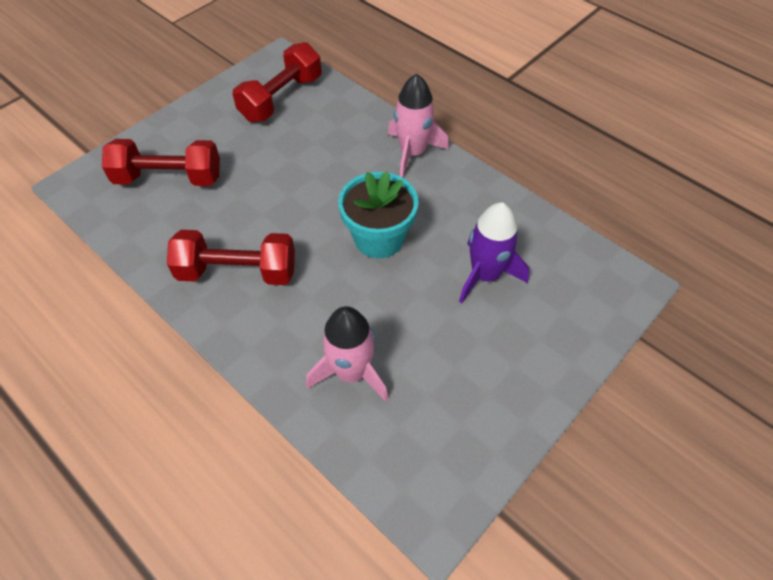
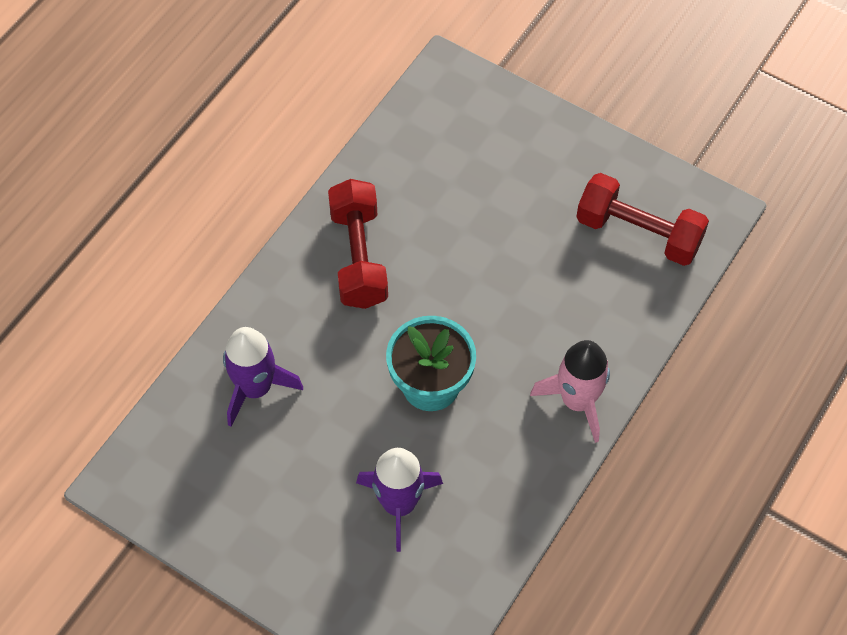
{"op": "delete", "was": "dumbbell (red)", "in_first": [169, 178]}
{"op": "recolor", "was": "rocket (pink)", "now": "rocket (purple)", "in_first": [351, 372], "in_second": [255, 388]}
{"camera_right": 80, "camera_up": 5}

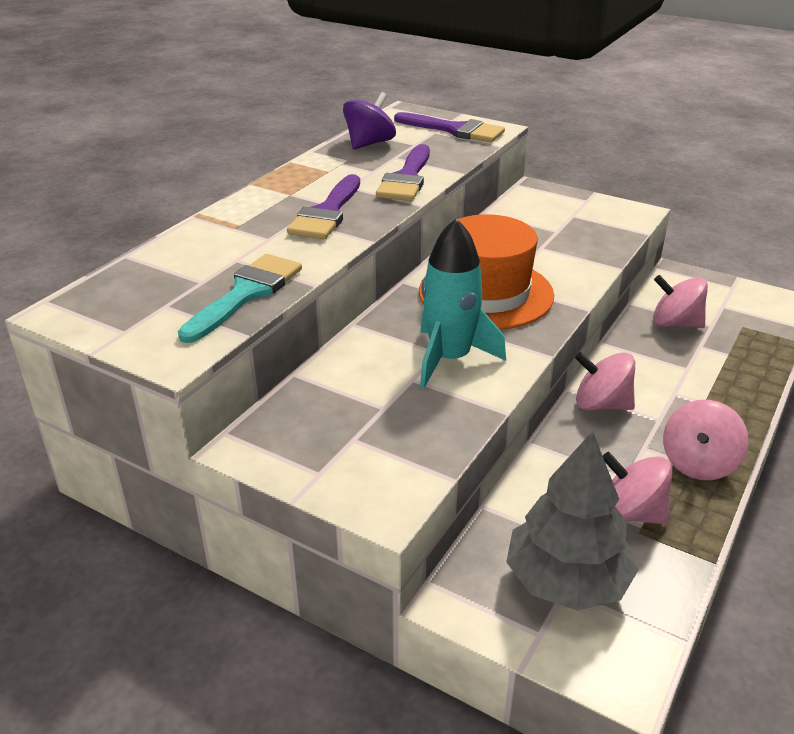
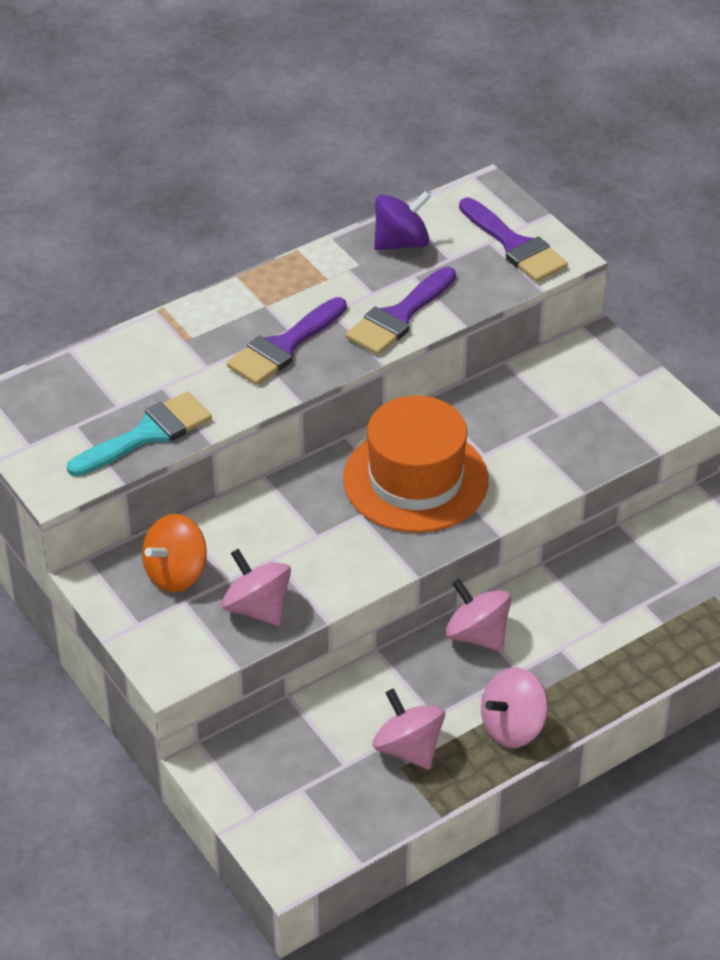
{"op": "delete", "was": "rocket (turquoise)", "in_first": [449, 359]}
{"op": "delete", "was": "tree (grey)", "in_first": [567, 581]}
{"op": "move", "was": "spinning top (pink)", "in_first": [675, 323], "in_second": [257, 608]}
{"op": "insert", "now": "spinning top (orange)", "in_second": [176, 573]}
{"camera_right": 25, "camera_up": 10}

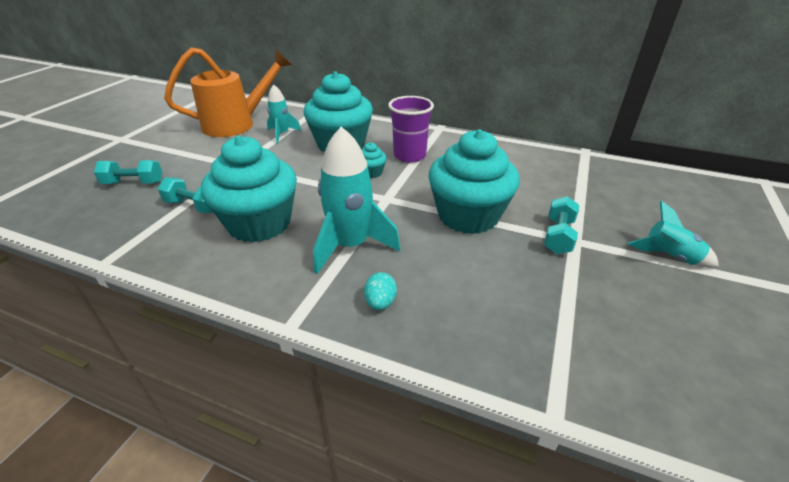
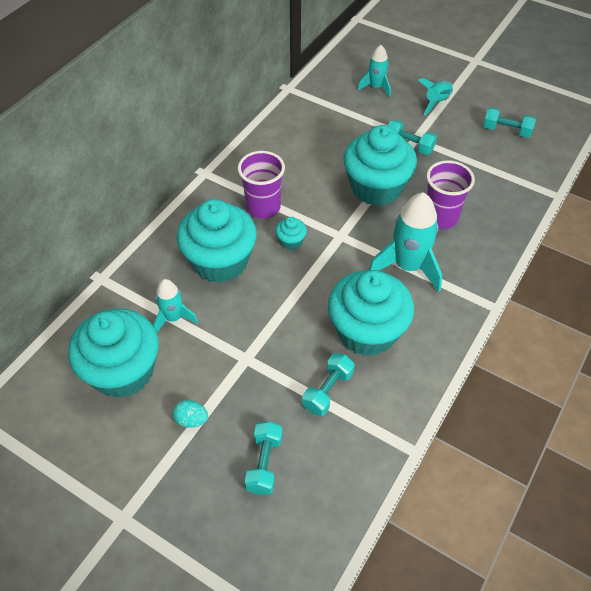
{"op": "replace", "was": "watering can (orange)", "now": "cupcake (turquoise)", "in_first": [237, 124], "in_second": [123, 371]}
{"op": "move", "was": "egg (turquoise)", "in_first": [380, 302], "in_second": [191, 420]}
{"op": "insert", "now": "rocket (turquoise)", "in_second": [376, 87]}
{"op": "insert", "now": "cup (purple)", "in_second": [440, 217]}
{"op": "insert", "now": "dumbbell (turquoise)", "in_second": [506, 131]}
{"camera_right": -80, "camera_up": 15}

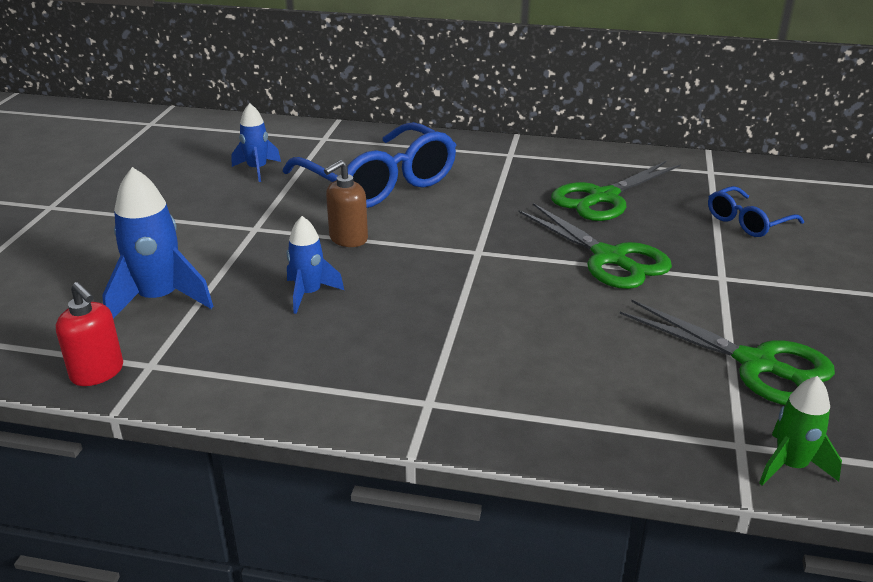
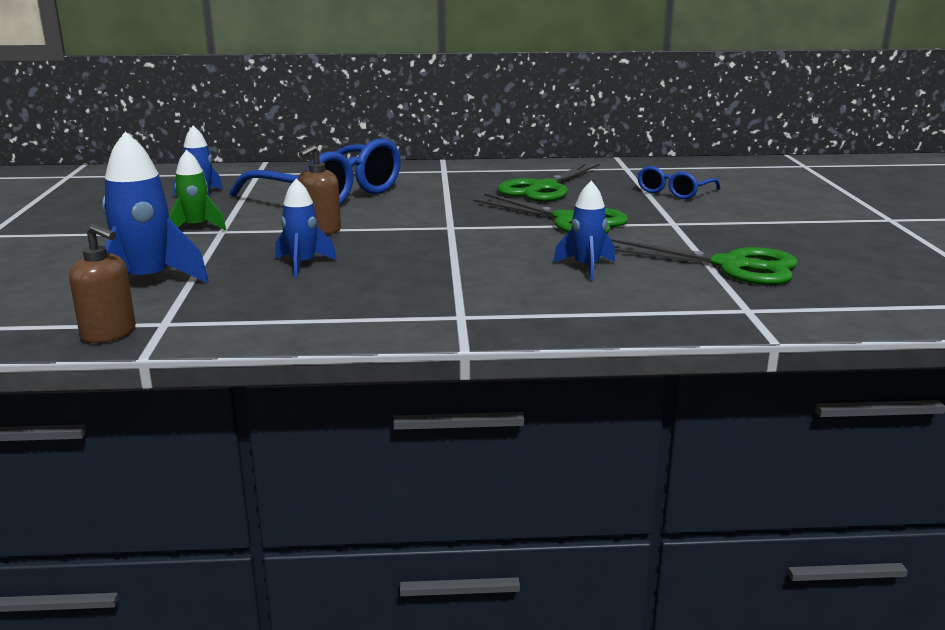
{"op": "recolor", "was": "soap dispenser (red)", "now": "soap dispenser (brown)", "in_first": [97, 373], "in_second": [109, 333]}
{"op": "move", "was": "rocket (green)", "in_first": [790, 466], "in_second": [196, 228]}
{"op": "insert", "now": "rocket (blue)", "in_second": [586, 268]}
{"camera_right": -15, "camera_up": -10}

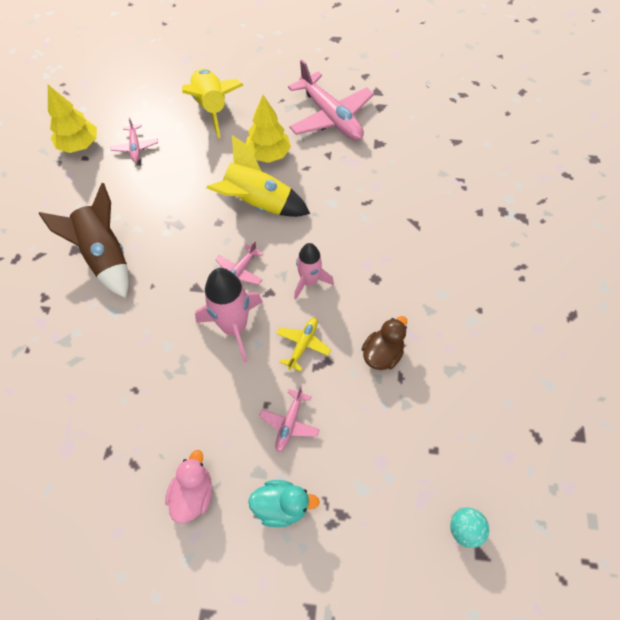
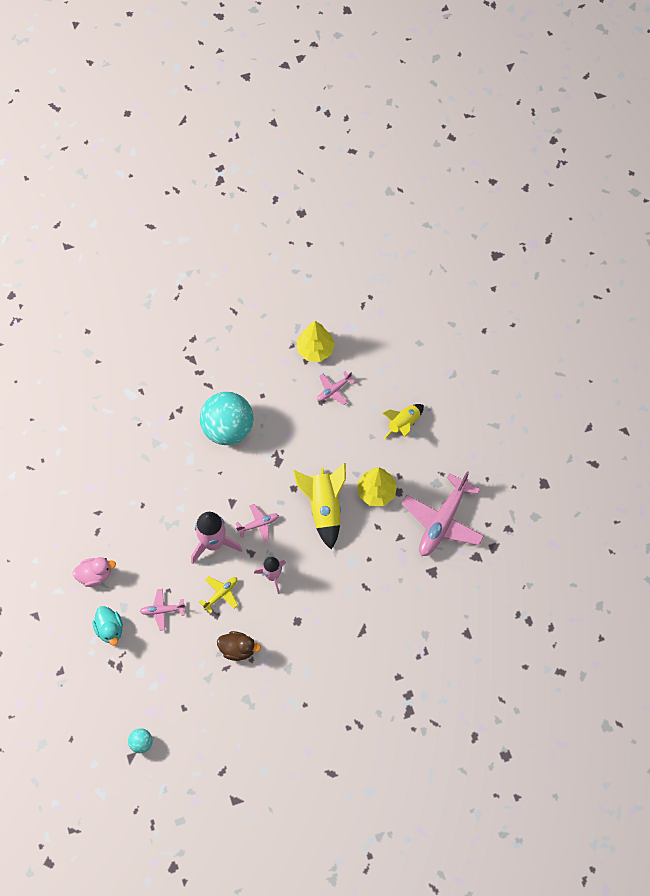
{"op": "replace", "was": "rocket (brown)", "now": "ball (turquoise)", "in_first": [105, 256], "in_second": [228, 429]}
{"op": "resize", "was": "rocket (yellow)", "in_first": [212, 108], "in_second": [403, 424], "ratio": 0.64}
{"op": "rotate", "was": "plane (pink)", "in_first": [239, 271], "in_second": [258, 524], "clockwise": 150}
{"op": "rotate", "was": "plane (yellow)", "in_first": [303, 344], "in_second": [221, 594], "clockwise": -45}
{"camera_right": 65, "camera_up": 5}

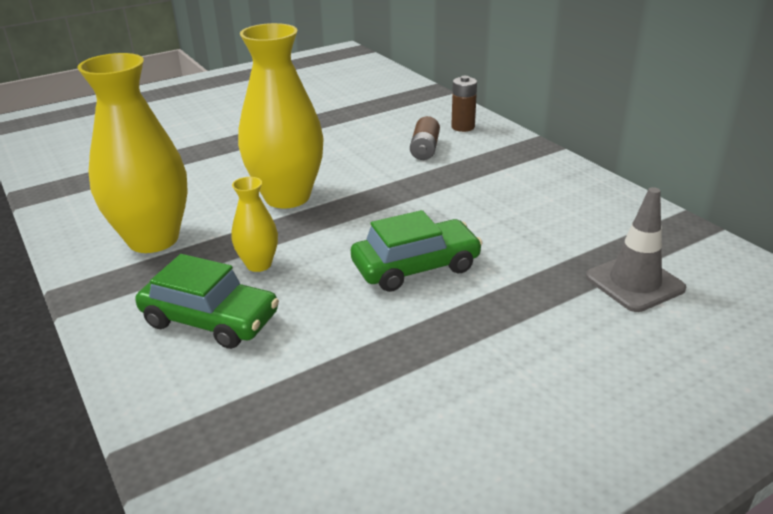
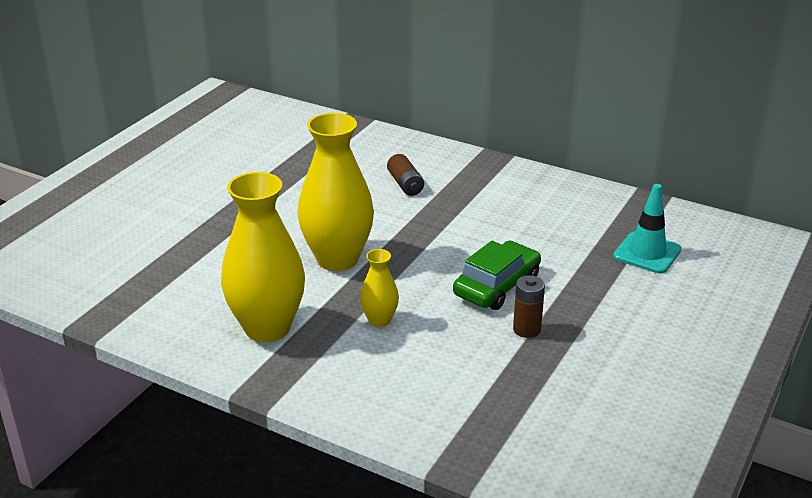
{"op": "delete", "was": "car (green)", "in_first": [210, 319]}
{"op": "move", "was": "battery (brown)", "in_first": [463, 127], "in_second": [526, 329]}
{"op": "recolor", "was": "traffic cone (grey)", "now": "traffic cone (turquoise)", "in_first": [634, 283], "in_second": [647, 253]}
{"camera_right": -30, "camera_up": 0}

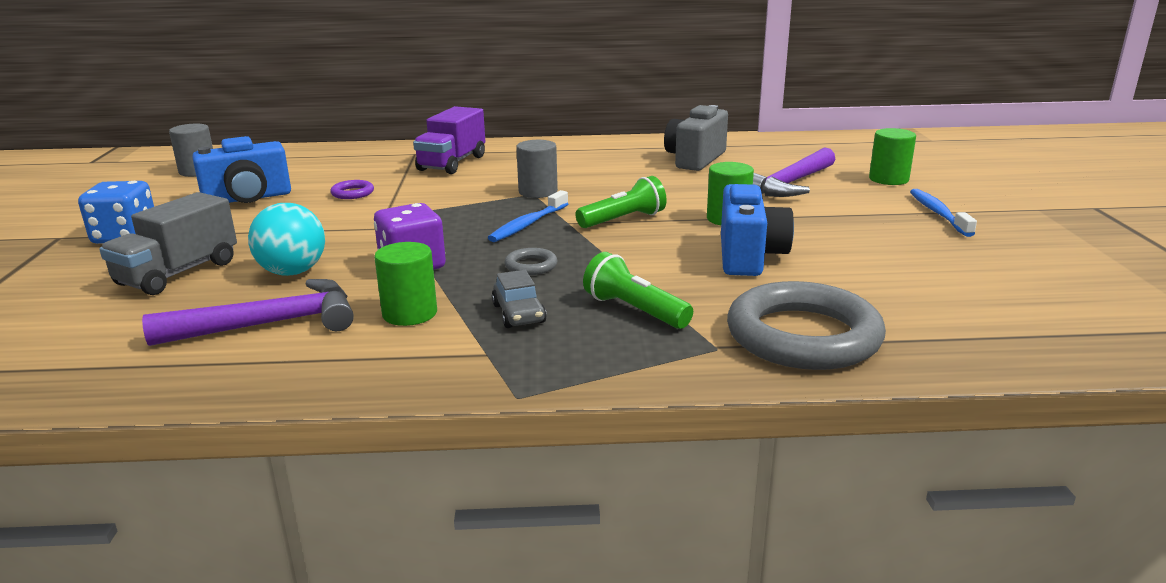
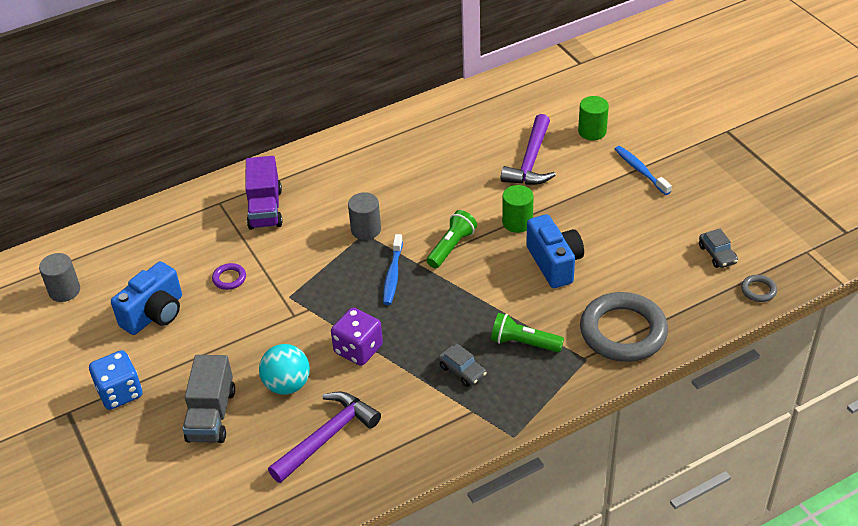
{"op": "delete", "was": "cylinder (green)", "in_first": [410, 314]}
{"op": "move", "was": "ring (grey)", "in_first": [531, 266], "in_second": [758, 290]}
{"op": "delete", "was": "camera (grey)", "in_first": [695, 159]}
{"op": "insert", "now": "car (grey)", "in_second": [717, 254]}
{"camera_right": -25, "camera_up": 20}

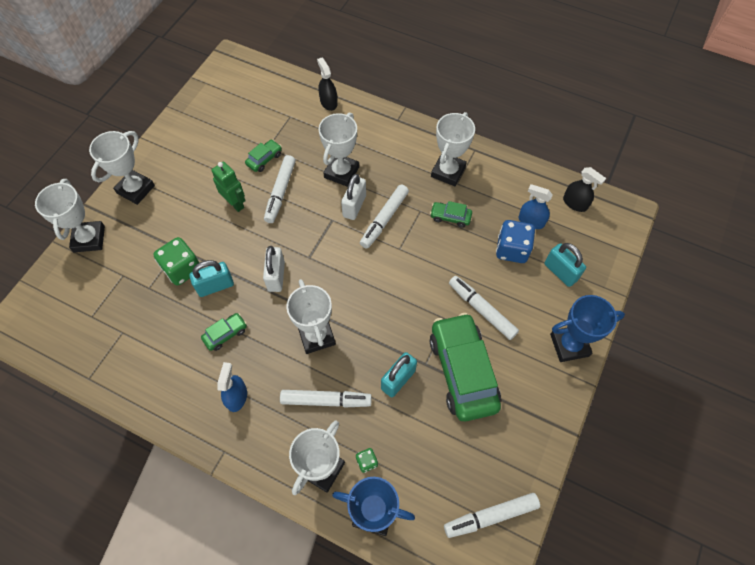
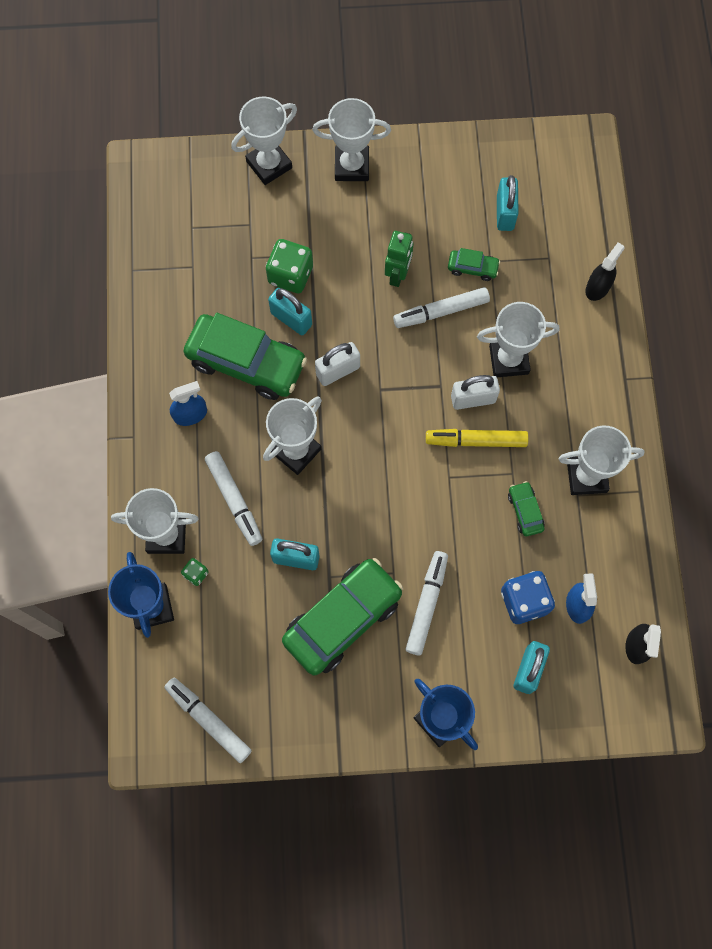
{"op": "resize", "was": "car (green)", "in_first": [225, 334], "in_second": [246, 362], "ratio": 2.28}
{"op": "recolor", "was": "marker (white)", "now": "marker (yellow)", "in_first": [384, 219], "in_second": [476, 440]}
{"op": "insert", "now": "padlock (turquoise)", "in_second": [505, 213]}
{"camera_right": 60, "camera_up": 10}

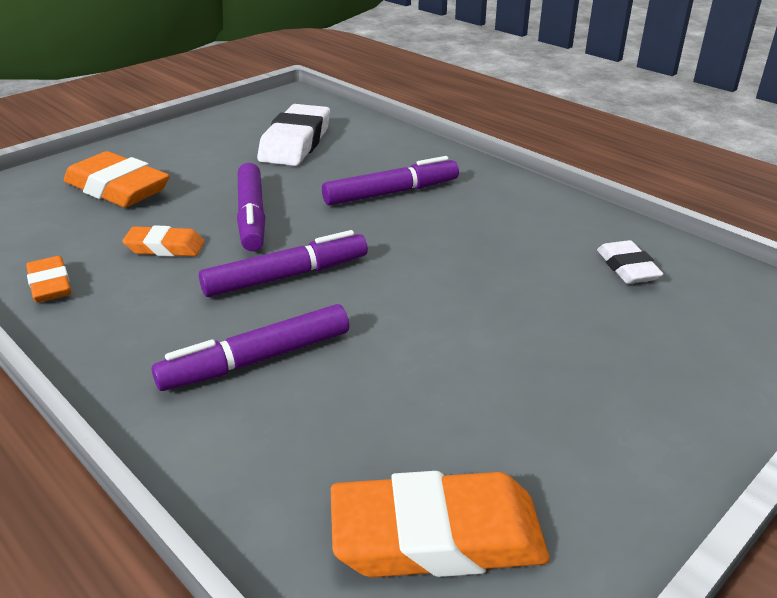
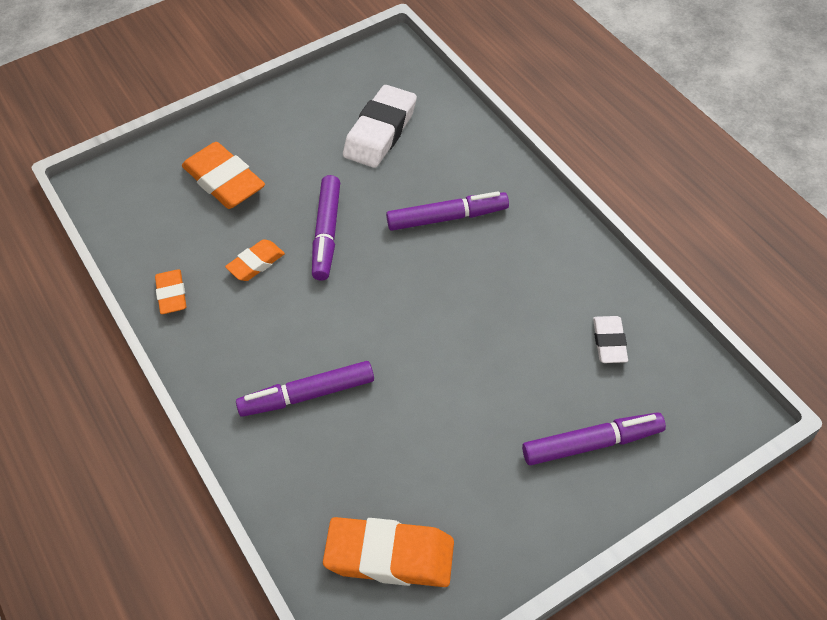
{"op": "rotate", "was": "eraser (orange)", "in_first": [165, 247], "in_second": [256, 263], "clockwise": -60}
{"op": "move", "was": "marker (purple)", "in_first": [287, 276], "in_second": [592, 444]}
{"camera_right": 15, "camera_up": 20}

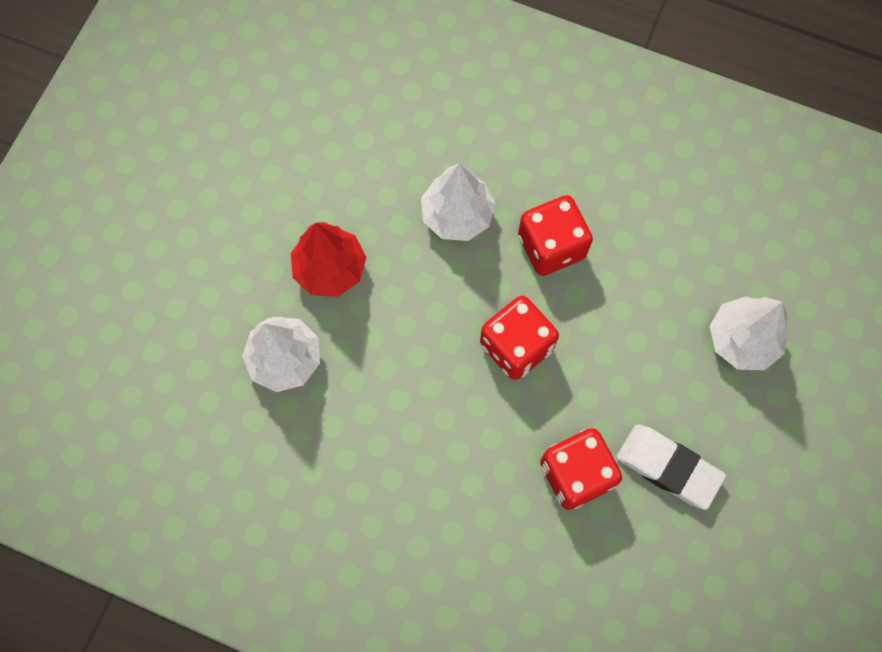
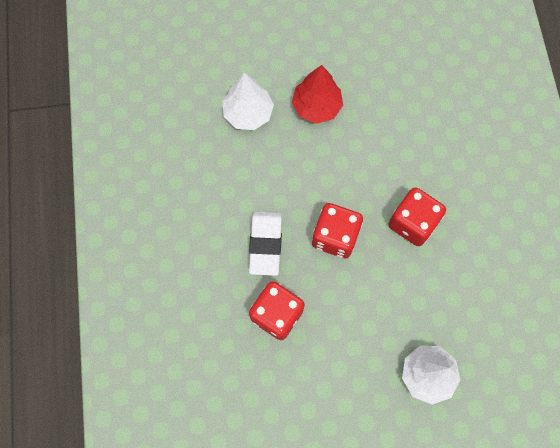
{"op": "delete", "was": "tree (white)", "in_first": [457, 215]}
{"op": "move", "was": "eraser (white)", "in_first": [668, 467], "in_second": [265, 244]}
{"camera_right": 60, "camera_up": 0}

